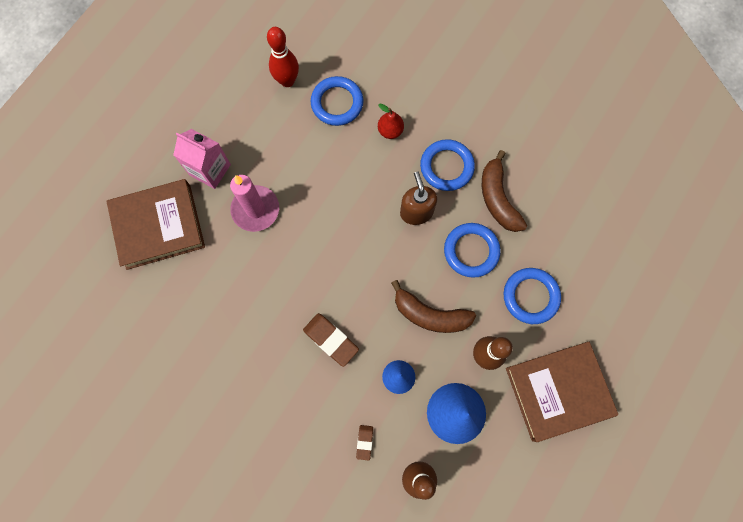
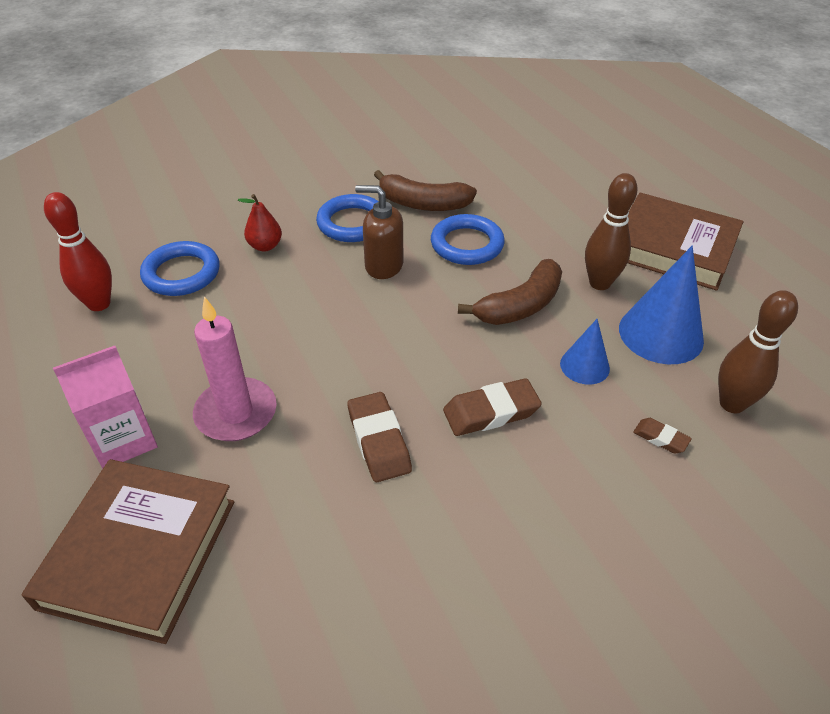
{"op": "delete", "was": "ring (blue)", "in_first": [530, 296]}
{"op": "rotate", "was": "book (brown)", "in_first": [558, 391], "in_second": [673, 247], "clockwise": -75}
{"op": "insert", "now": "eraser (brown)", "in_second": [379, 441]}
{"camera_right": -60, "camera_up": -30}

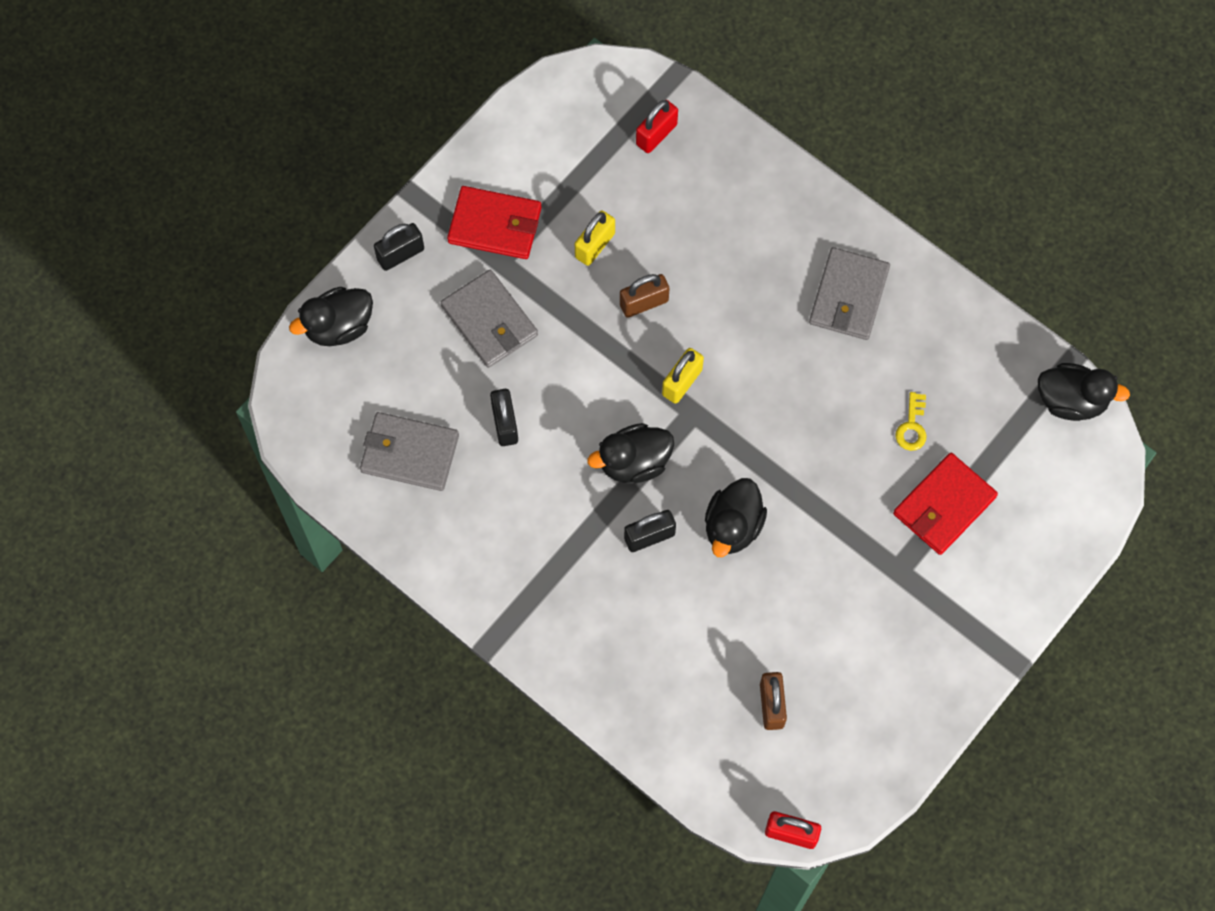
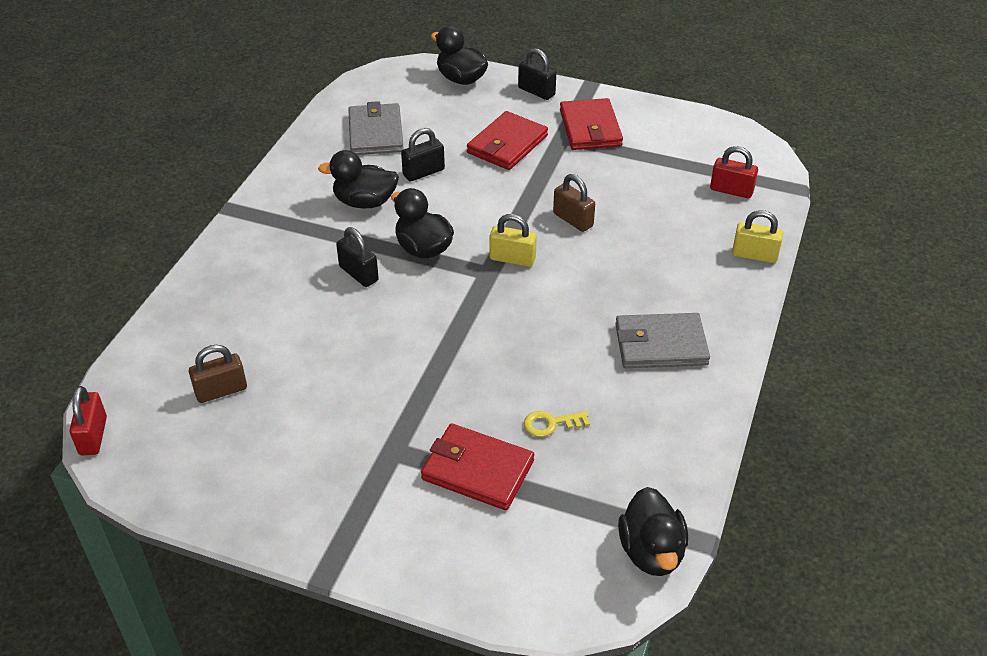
{"op": "recolor", "was": "wallet (grey)", "now": "wallet (red)", "in_first": [489, 321], "in_second": [507, 144]}
{"op": "move", "was": "padlock (yellow)", "in_first": [595, 245], "in_second": [754, 255]}
{"op": "move", "was": "duck (black)", "in_first": [733, 527], "in_second": [365, 202]}
{"camera_right": 70, "camera_up": -25}

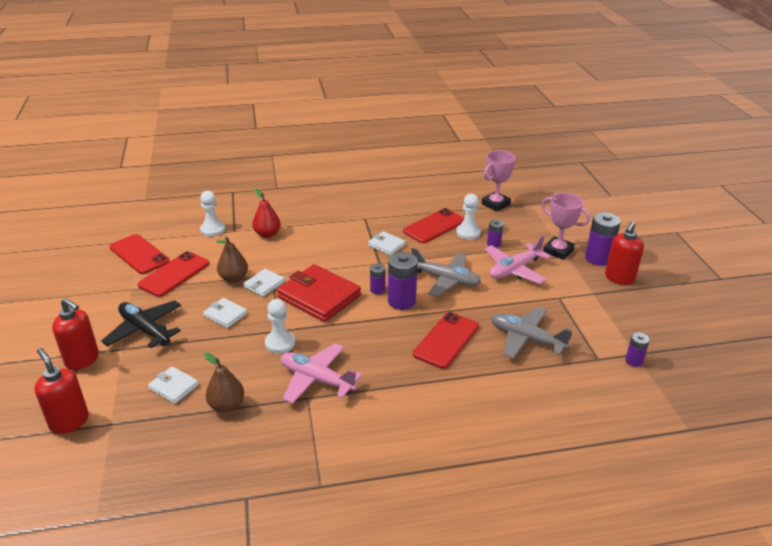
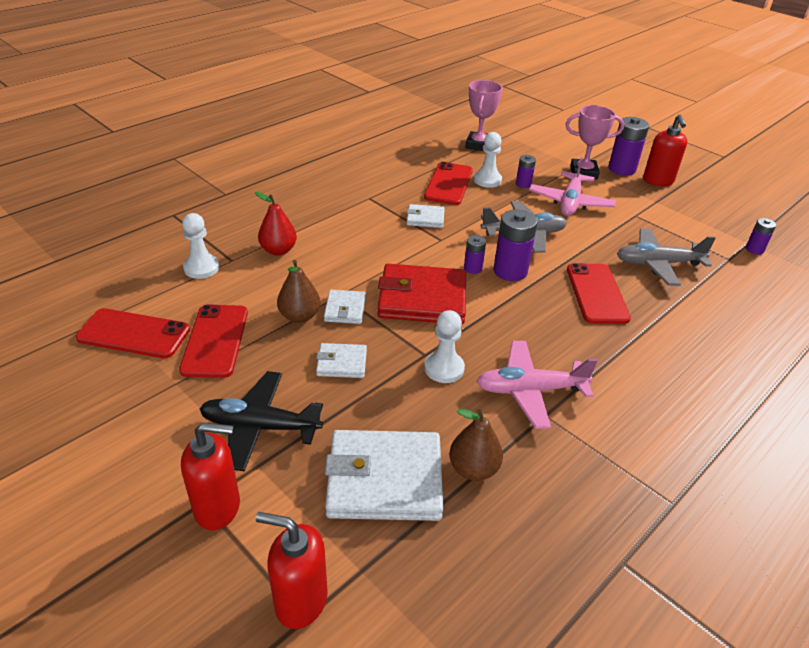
{"op": "resize", "was": "wallet (white)", "in_first": [173, 387], "in_second": [384, 479], "ratio": 2.0}
{"camera_right": -35, "camera_up": 5}

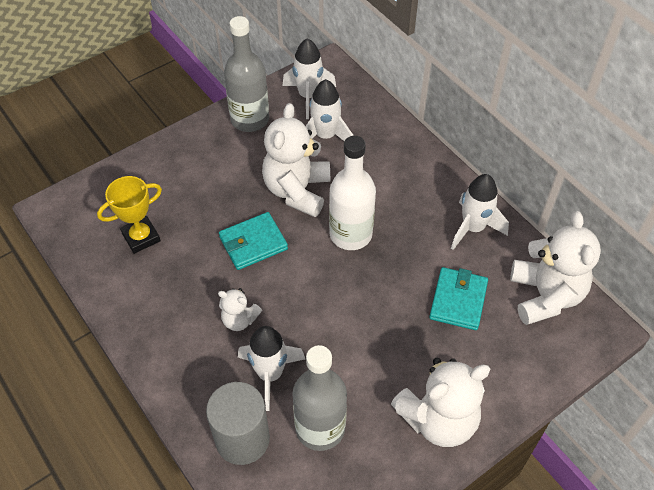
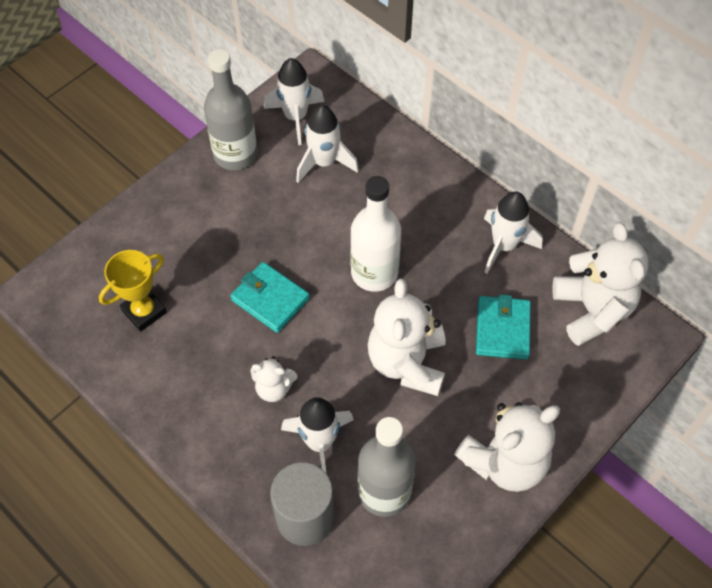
{"op": "rotate", "was": "wallet (turquoise)", "in_first": [253, 243], "in_second": [270, 299], "clockwise": 75}
{"op": "move", "was": "teddy bear (white)", "in_first": [297, 191], "in_second": [407, 362]}
{"camera_right": -10, "camera_up": 5}

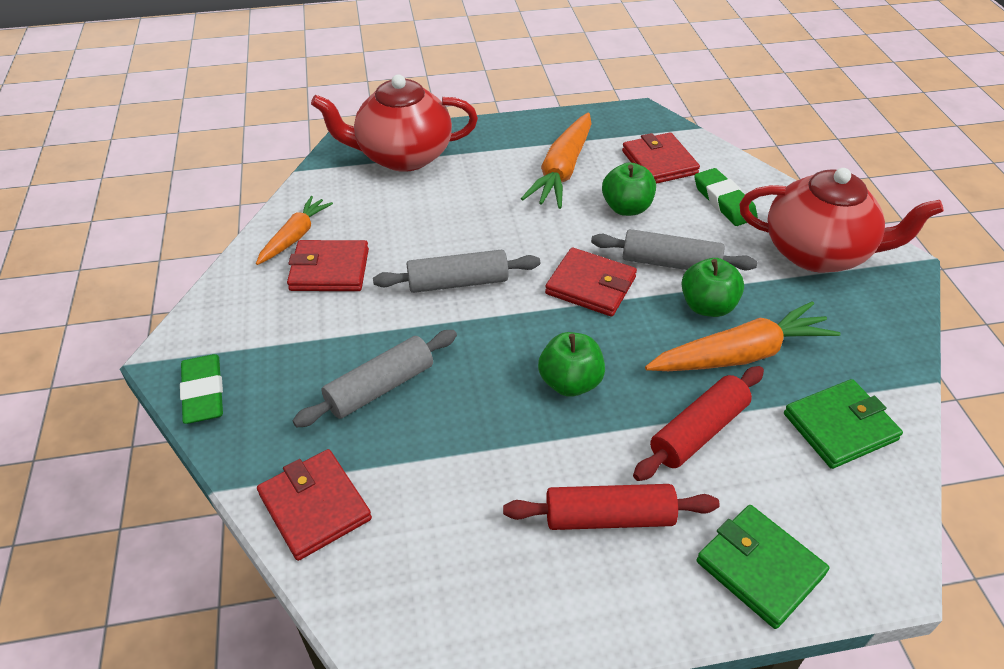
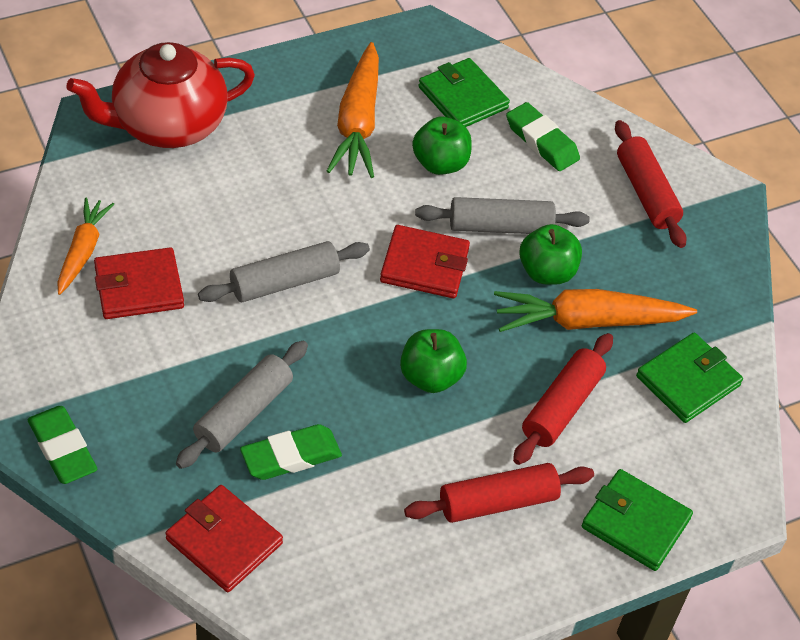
{"op": "recolor", "was": "wallet (red)", "now": "wallet (green)", "in_first": [659, 162], "in_second": [463, 98]}
{"op": "rotate", "was": "carrot (orange)", "in_first": [740, 355], "in_second": [587, 321], "clockwise": -150}
{"op": "replace", "was": "teapot (red)", "now": "rolling pin (red)", "in_first": [817, 253], "in_second": [646, 193]}
{"op": "insert", "now": "eraser (green)", "in_second": [291, 456]}
{"camera_right": -20, "camera_up": 5}

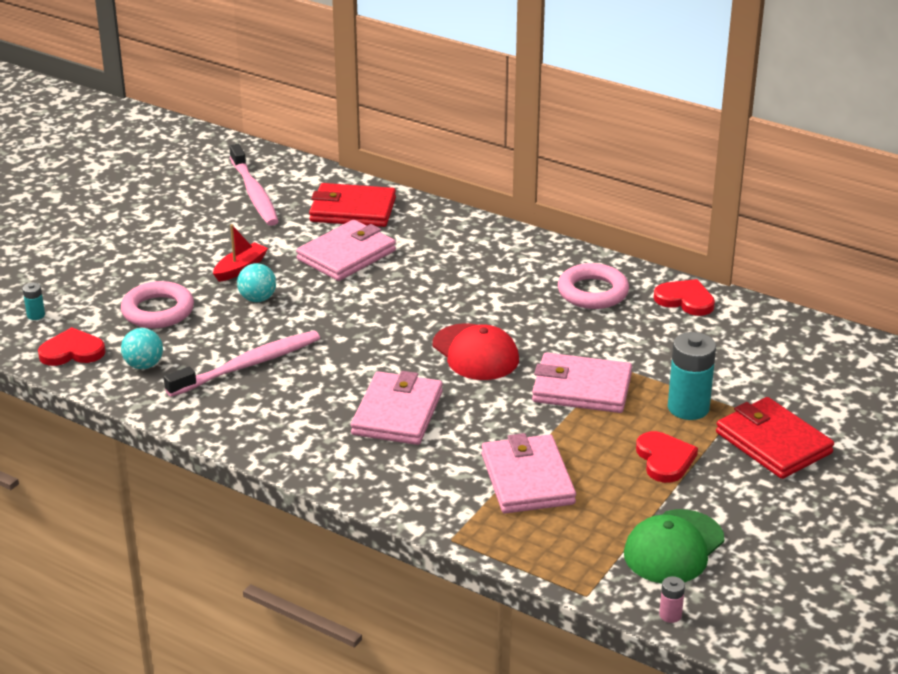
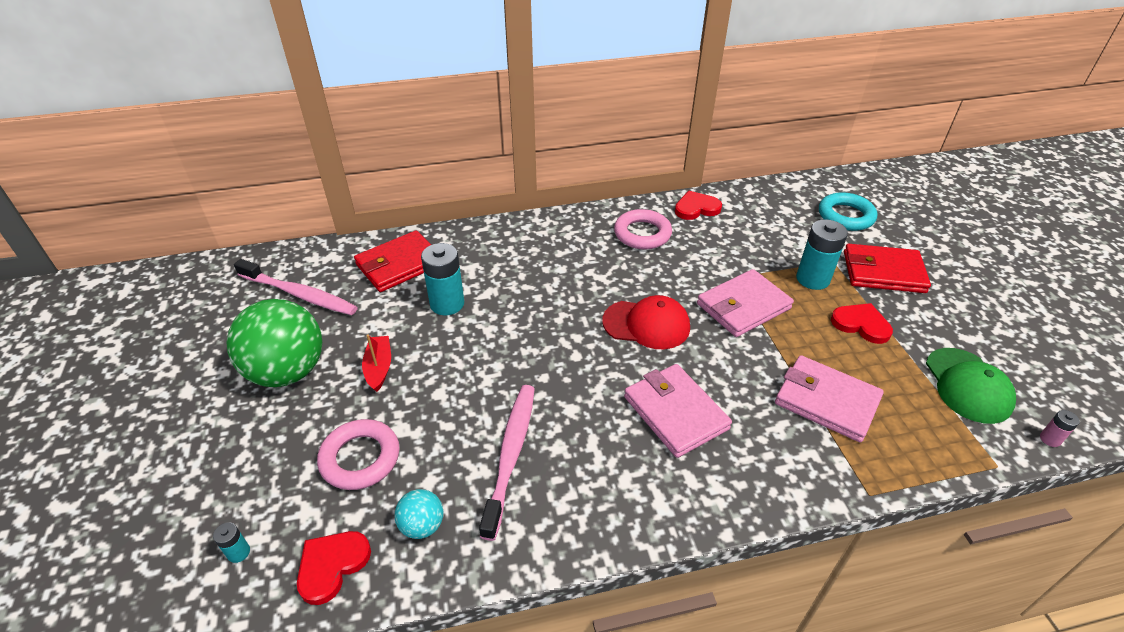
{"op": "delete", "was": "ball (turquoise)", "in_first": [257, 299]}
{"op": "replace", "was": "wallet (pink)", "now": "battery (turquoise)", "in_first": [346, 255], "in_second": [447, 304]}
{"op": "insert", "now": "ball (green)", "in_second": [288, 371]}
{"op": "insert", "now": "ring (turquoise)", "in_second": [845, 216]}
{"camera_right": -45, "camera_up": 10}

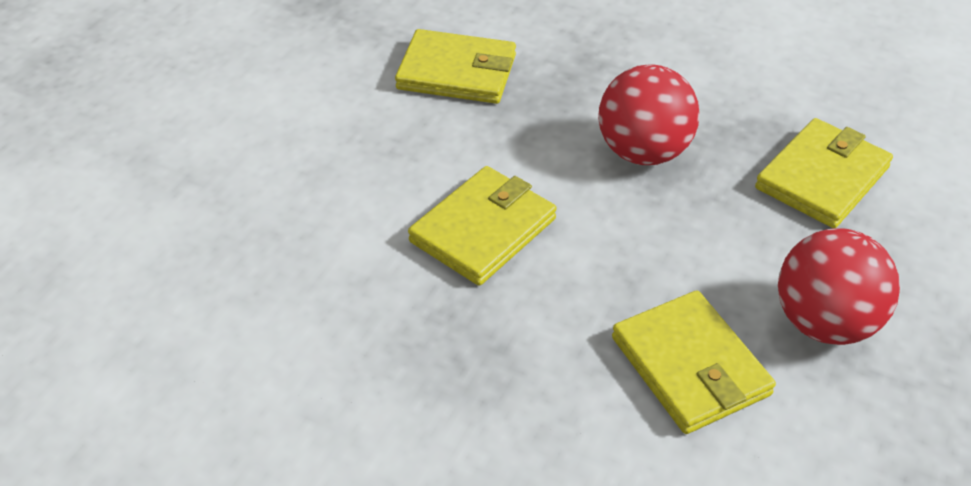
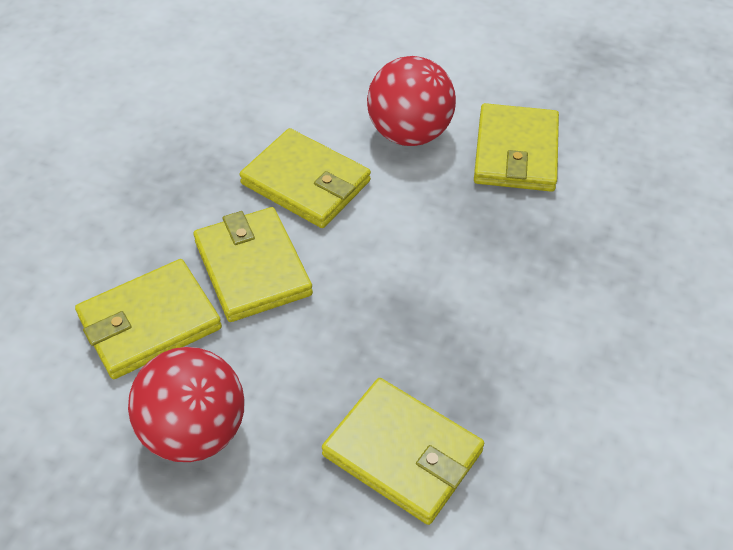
{"op": "move", "was": "ball (red)", "in_first": [643, 152], "in_second": [409, 133]}
{"op": "insert", "now": "wallet (yellow)", "in_second": [252, 268]}
{"camera_right": 85, "camera_up": 5}

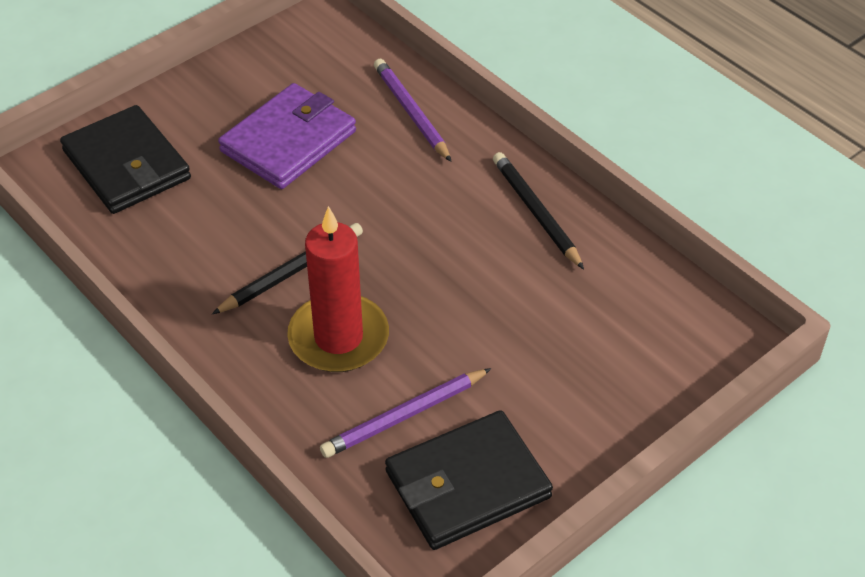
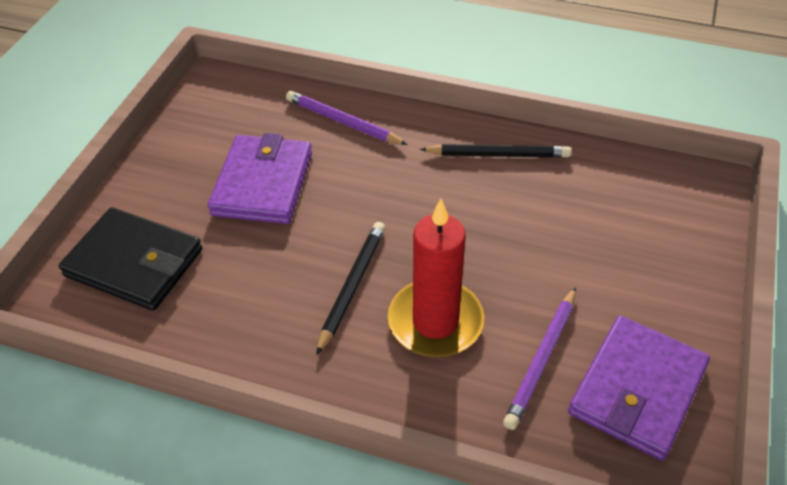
{"op": "recolor", "was": "wallet (black)", "now": "wallet (purple)", "in_first": [467, 484], "in_second": [637, 390]}
{"op": "rotate", "was": "pencil (black)", "in_first": [536, 212], "in_second": [498, 155], "clockwise": 150}
{"camera_right": -30, "camera_up": 0}

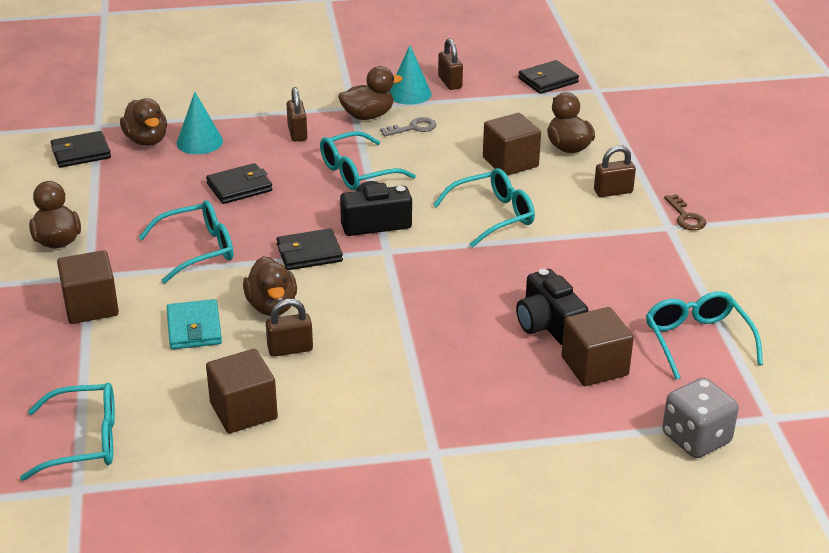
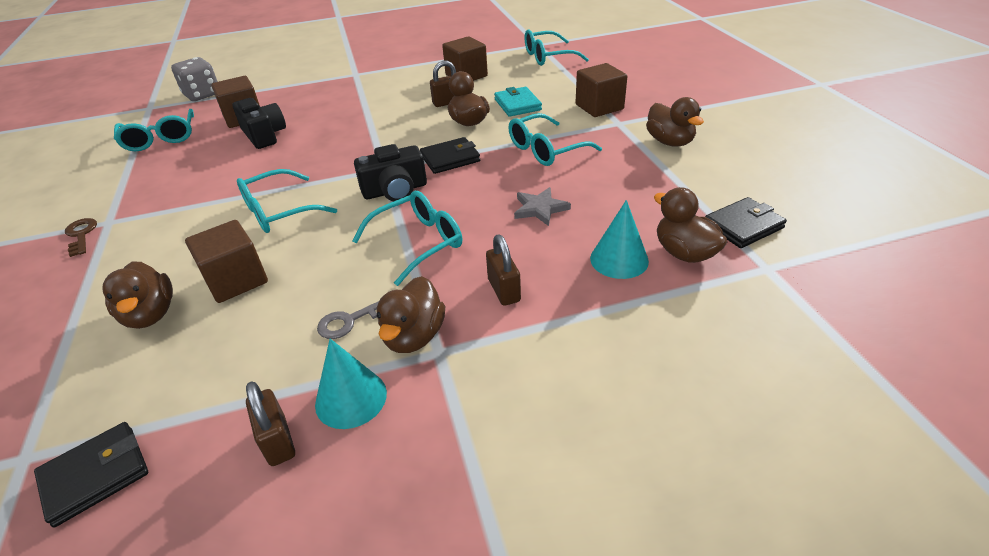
{"op": "replace", "was": "wallet (black)", "now": "star (grey)", "in_first": [239, 187], "in_second": [540, 209]}
{"op": "rotate", "was": "duck (brown)", "in_first": [368, 116], "in_second": [414, 336], "clockwise": -45}
{"op": "delete", "was": "padlock (brown)", "in_first": [613, 192]}
{"camera_right": 175, "camera_up": 5}

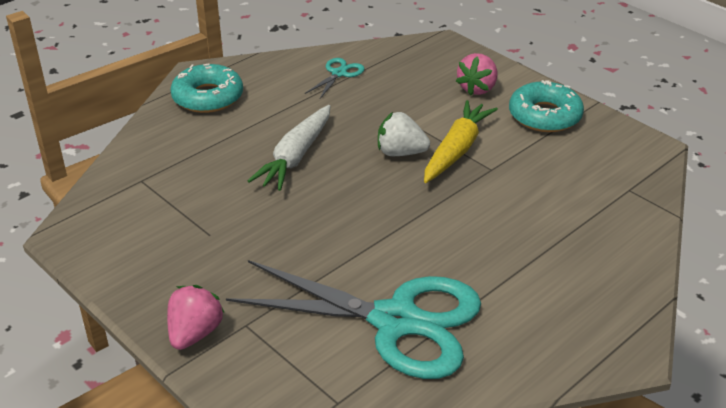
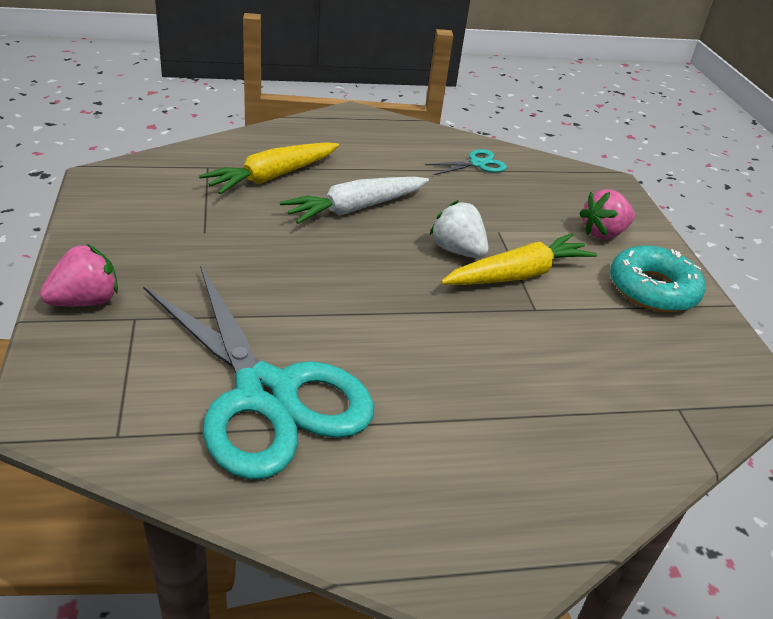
{"op": "delete", "was": "donut (turquoise)", "in_first": [208, 97]}
{"op": "insert", "now": "carrot (yellow)", "in_second": [272, 177]}
{"camera_right": 30, "camera_up": 0}

